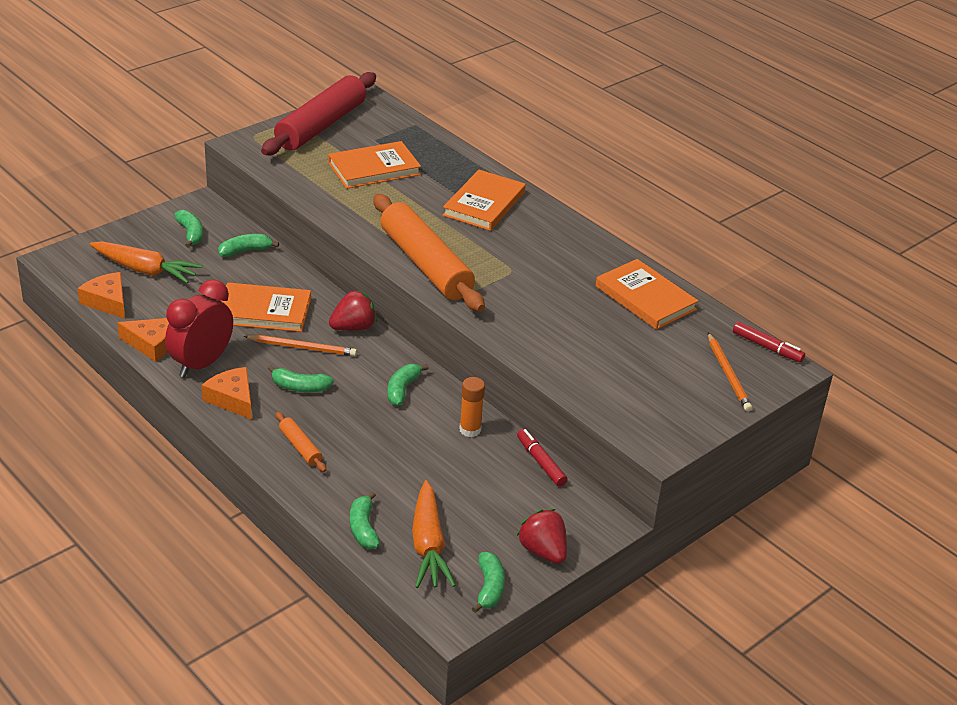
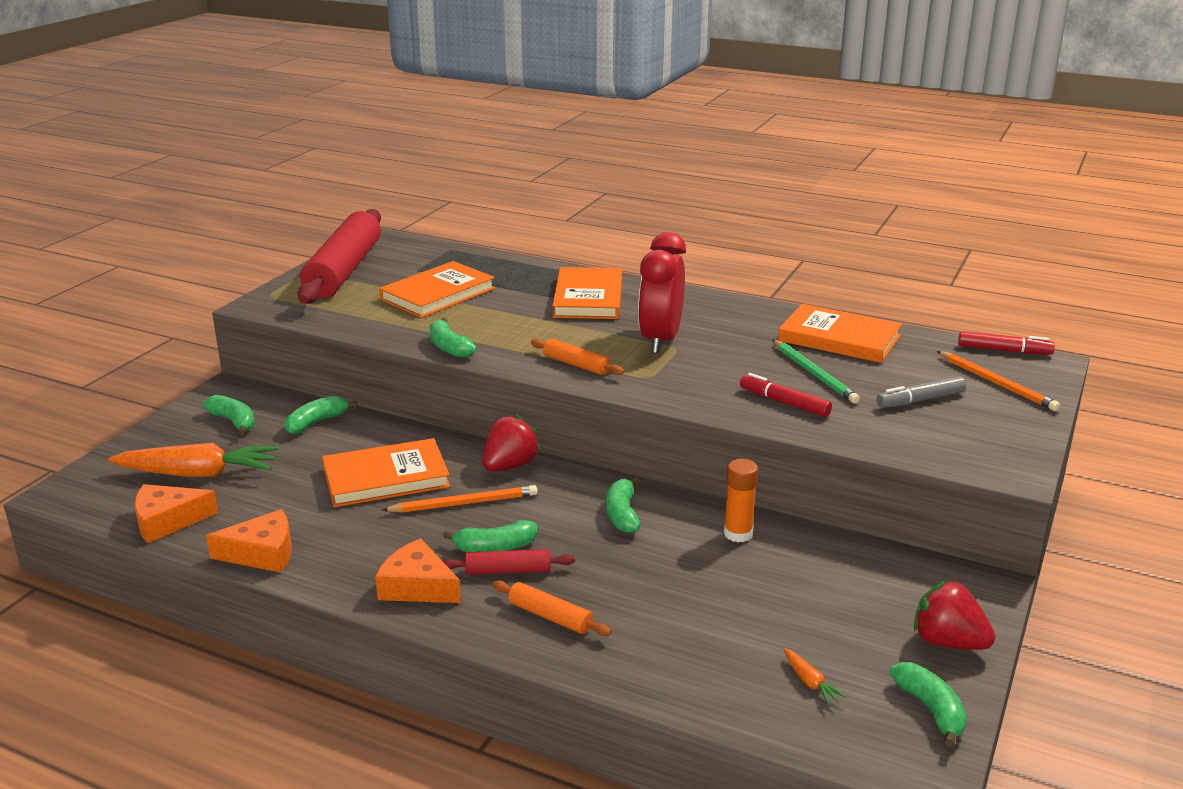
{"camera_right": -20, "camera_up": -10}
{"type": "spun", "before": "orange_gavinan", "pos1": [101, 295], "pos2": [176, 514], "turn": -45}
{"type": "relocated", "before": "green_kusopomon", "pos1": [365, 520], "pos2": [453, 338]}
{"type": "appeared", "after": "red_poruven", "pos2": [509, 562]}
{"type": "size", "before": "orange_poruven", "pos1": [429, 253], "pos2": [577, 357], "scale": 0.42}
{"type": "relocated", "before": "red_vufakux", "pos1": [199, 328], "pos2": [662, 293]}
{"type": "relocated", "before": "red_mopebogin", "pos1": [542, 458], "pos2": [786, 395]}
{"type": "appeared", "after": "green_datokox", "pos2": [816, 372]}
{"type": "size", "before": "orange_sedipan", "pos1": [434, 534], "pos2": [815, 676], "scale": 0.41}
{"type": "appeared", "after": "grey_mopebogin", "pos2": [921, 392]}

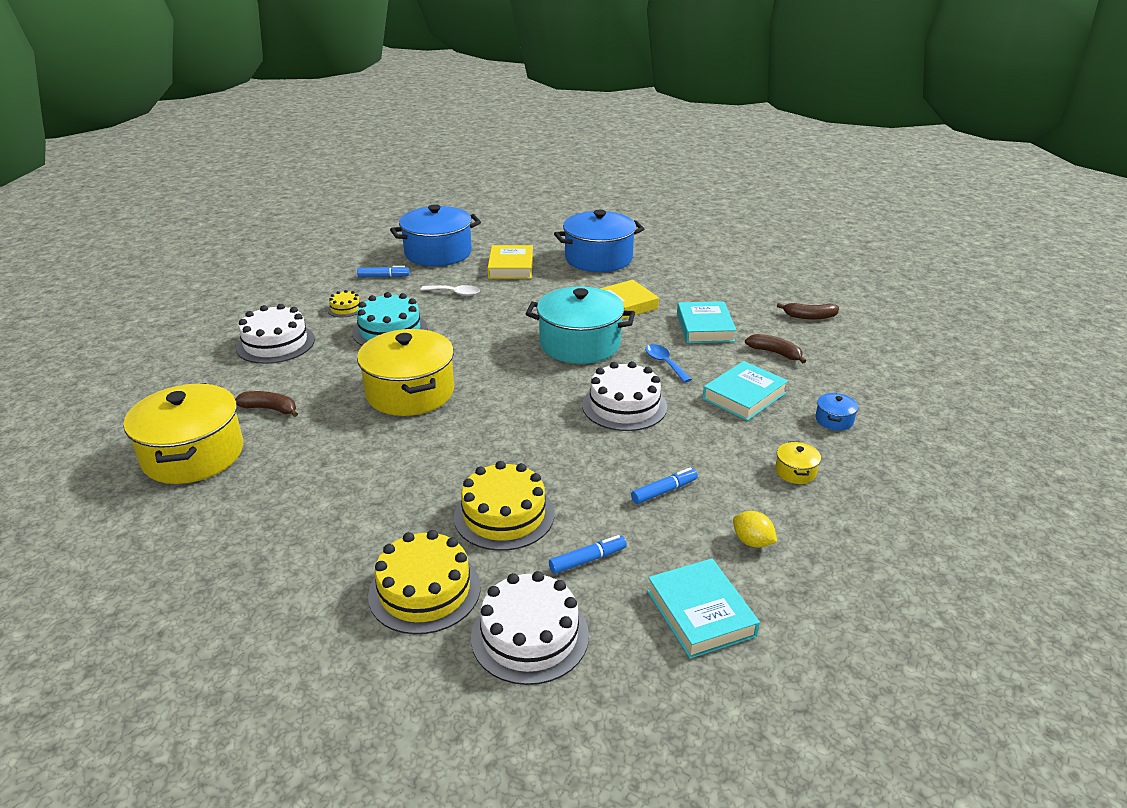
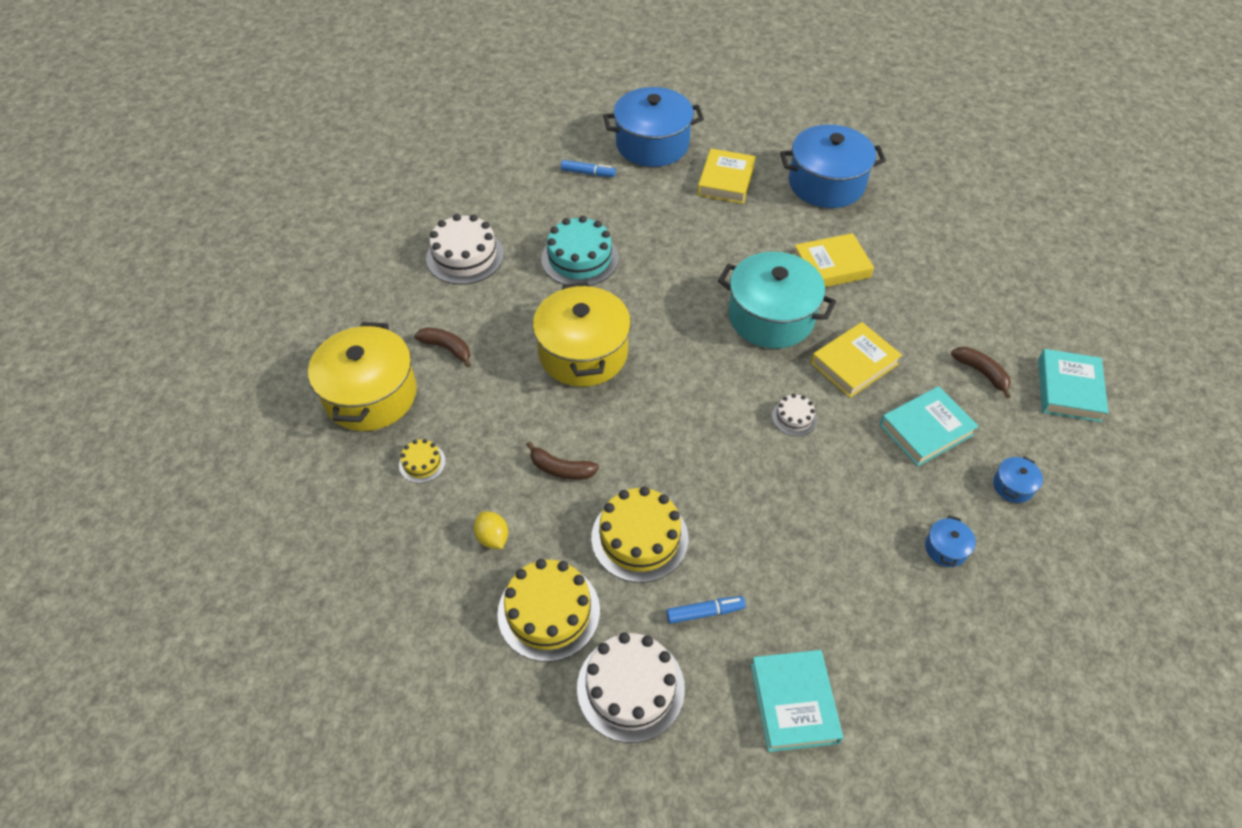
{"camera_right": 15, "camera_up": 20}
{"type": "relocated", "before": "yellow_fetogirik", "pos1": [343, 303], "pos2": [422, 461]}
{"type": "relocated", "before": "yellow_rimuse", "pos1": [755, 529], "pos2": [491, 530]}
{"type": "relocated", "before": "brown_kusopomon", "pos1": [808, 311], "pos2": [562, 460]}
{"type": "size", "before": "white_fetogirik", "pos1": [624, 396], "pos2": [794, 415], "scale": 0.5}
{"type": "exchanged", "before": "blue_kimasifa", "after": "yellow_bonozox", "pos1": [668, 363], "pos2": [856, 360]}
{"type": "colour", "before": "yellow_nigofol", "after": "blue_nigofol", "pos1": [798, 462], "pos2": [950, 541]}
{"type": "relocated", "before": "turquoise_bonozox", "pos1": [707, 322], "pos2": [1073, 385]}
{"type": "missing", "before": "white_kimasifa", "pos1": [450, 290]}
{"type": "missing", "before": "blue_mopebogin", "pos1": [664, 485]}

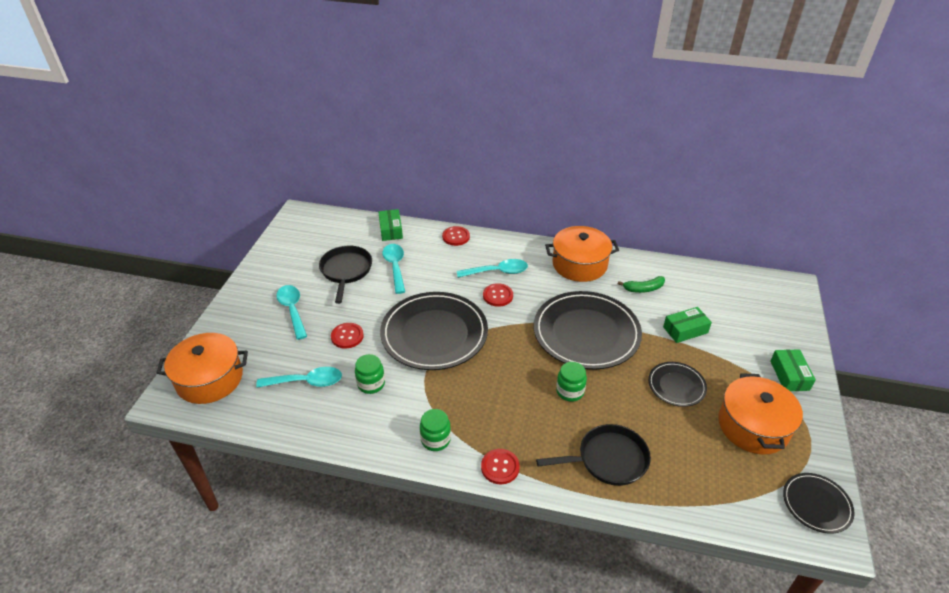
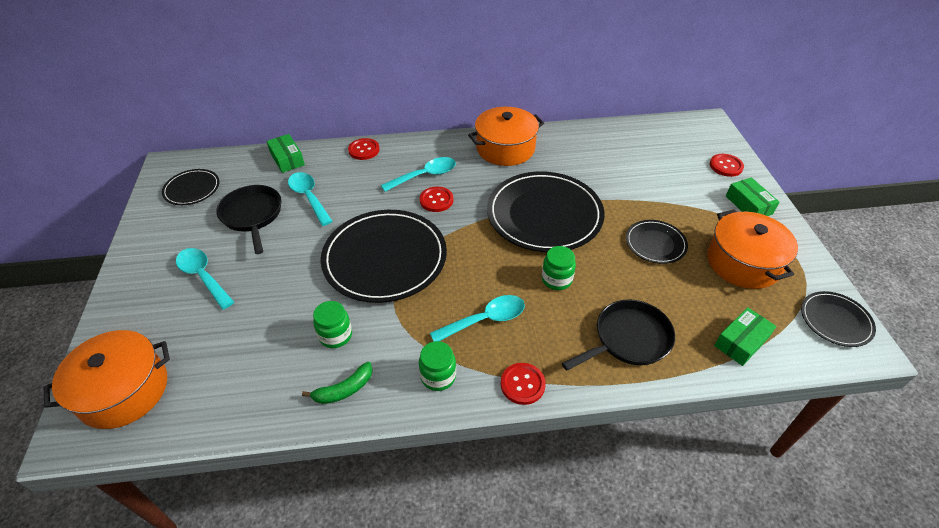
{"camera_right": -20, "camera_up": 5}
{"type": "appeared", "after": "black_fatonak", "pos2": [190, 187]}
{"type": "relocated", "before": "green_kusopomon", "pos1": [641, 284], "pos2": [337, 383]}
{"type": "relocated", "before": "turquoise_kimasifa", "pos1": [299, 377], "pos2": [477, 318]}
{"type": "relocated", "before": "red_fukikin", "pos1": [347, 335], "pos2": [727, 165]}
{"type": "relocated", "before": "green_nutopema", "pos1": [687, 325], "pos2": [745, 336]}

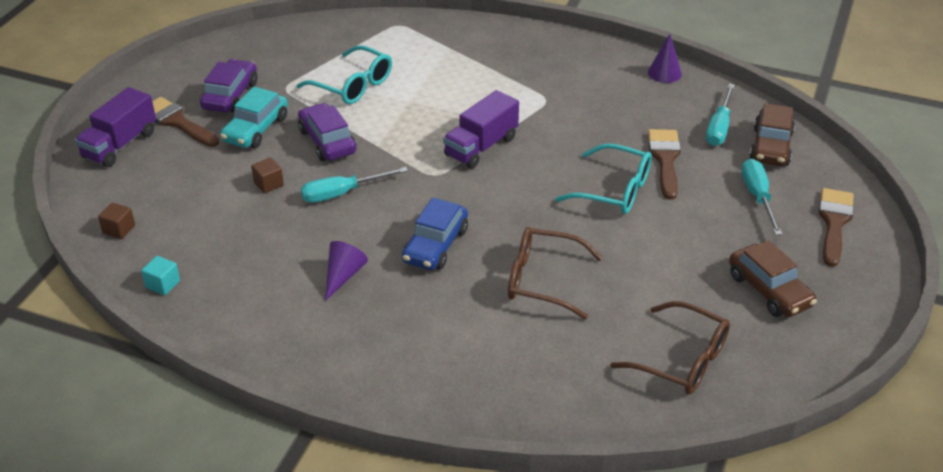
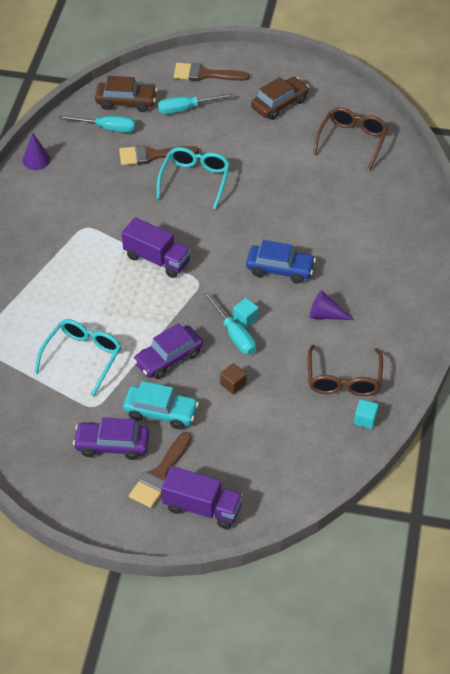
{"camera_right": -100, "camera_up": 10}
{"type": "appeared", "after": "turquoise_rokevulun", "pos2": [246, 313]}
{"type": "relocated", "before": "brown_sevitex", "pos1": [555, 273], "pos2": [345, 370]}
{"type": "missing", "before": "brown_rokevulun", "pos1": [116, 220]}

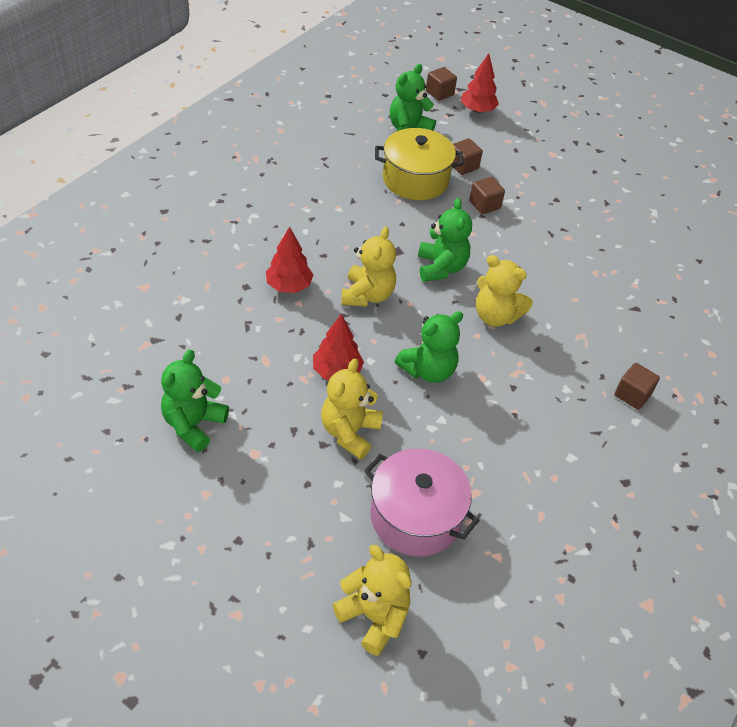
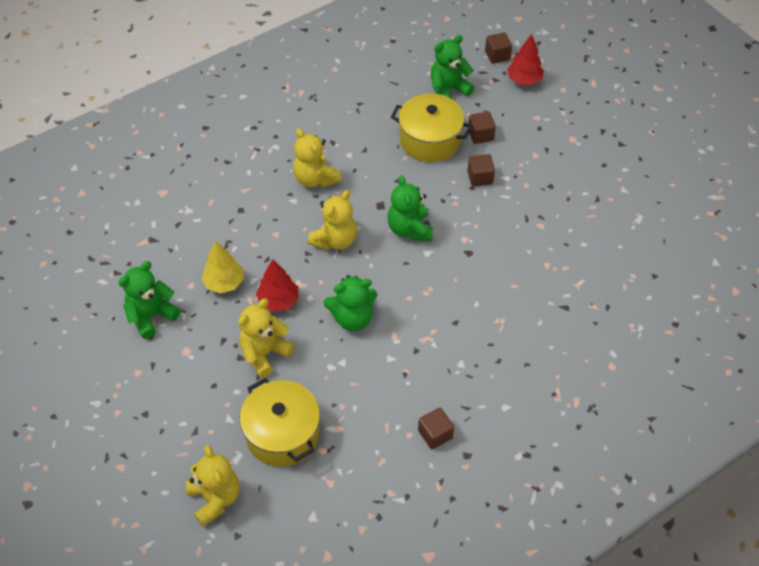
{"camera_right": 25, "camera_up": 5}
{"type": "appeared", "after": "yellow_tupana", "pos2": [222, 267]}
{"type": "colour", "before": "pink_nigofol", "after": "yellow_nigofol", "pos1": [421, 502], "pos2": [280, 422]}
{"type": "relocated", "before": "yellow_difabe", "pos1": [504, 290], "pos2": [317, 158]}
{"type": "spun", "before": "green_difabe", "pos1": [445, 240], "pos2": [410, 208], "turn": 150}
{"type": "relocated", "before": "brown_rokevulun", "pos1": [637, 386], "pos2": [436, 428]}
{"type": "missing", "before": "red_tupana", "pos1": [289, 260]}

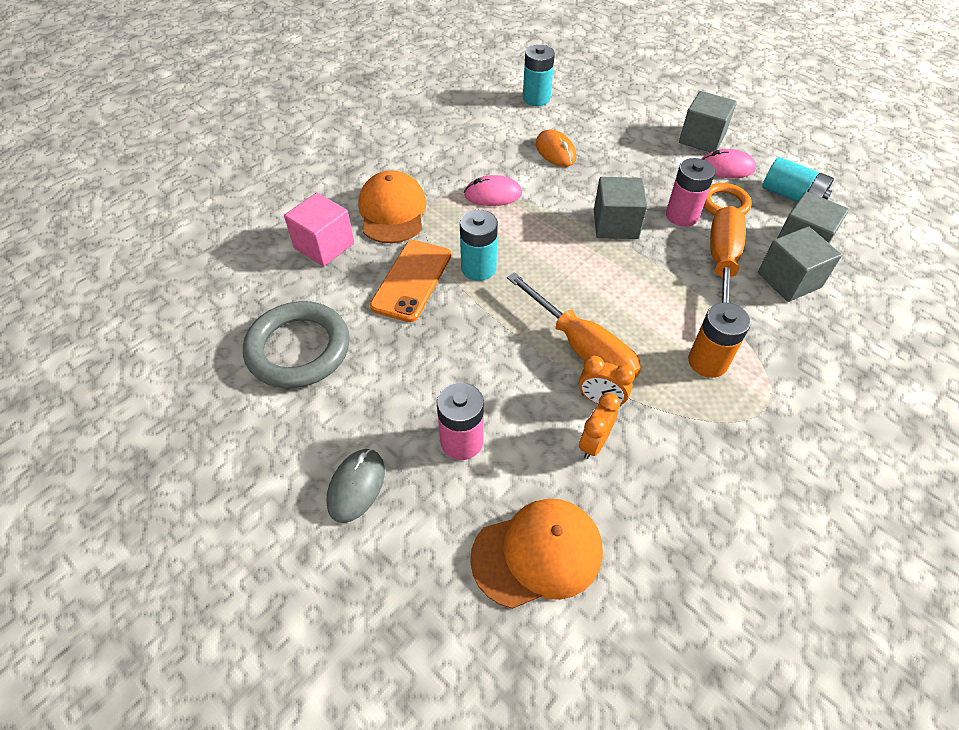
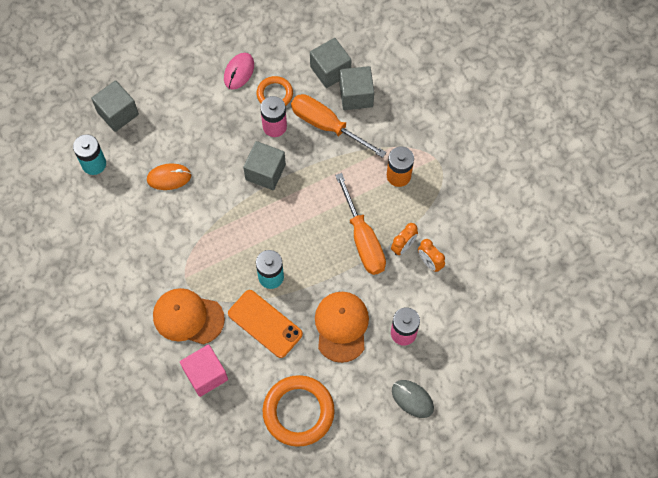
{"camera_right": -70, "camera_up": 15}
{"type": "relocated", "before": "grey_rokevulun", "pos1": [708, 121], "pos2": [115, 106]}
{"type": "colour", "before": "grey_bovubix", "after": "orange_bovubix", "pos1": [296, 344], "pos2": [299, 411]}
{"type": "relocated", "before": "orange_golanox", "pos1": [536, 554], "pos2": [342, 327]}
{"type": "spun", "before": "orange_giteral", "pos1": [574, 326], "pos2": [360, 224], "turn": 90}
{"type": "missing", "before": "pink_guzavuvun", "pos1": [493, 190]}
{"type": "missing", "before": "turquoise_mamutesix", "pos1": [798, 179]}

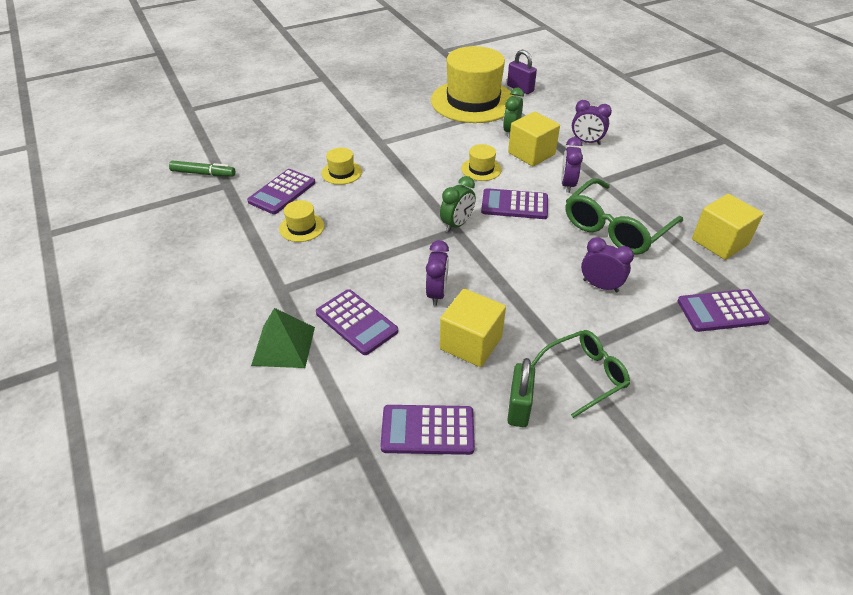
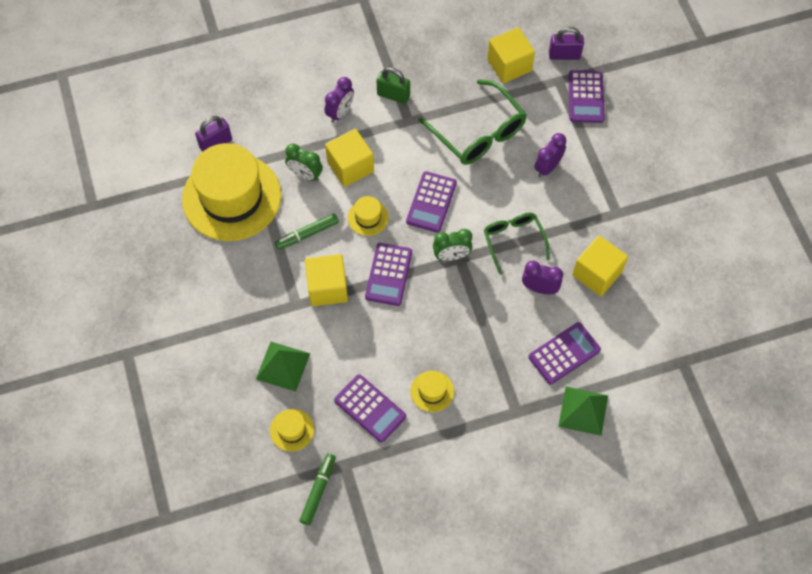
{"camera_right": -80, "camera_up": 20}
{"type": "appeared", "after": "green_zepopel", "pos2": [283, 367]}
{"type": "relocated", "before": "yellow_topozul", "pos1": [341, 166], "pos2": [292, 430]}
{"type": "appeared", "after": "green_mopebogin", "pos2": [307, 231]}
{"type": "appeared", "after": "yellow_rokevulun", "pos2": [326, 280]}
{"type": "relocated", "before": "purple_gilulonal", "pos1": [427, 430], "pos2": [388, 274]}
{"type": "relocated", "before": "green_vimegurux", "pos1": [521, 392], "pos2": [393, 85]}
{"type": "spun", "before": "green_vufakux", "pos1": [458, 204], "pos2": [452, 245], "turn": 120}
{"type": "relocated", "before": "green_sevitex", "pos1": [580, 374], "pos2": [517, 244]}
{"type": "appeared", "after": "purple_vimegurux", "pos2": [566, 43]}
{"type": "missing", "before": "purple_vufakux", "pos1": [572, 165]}

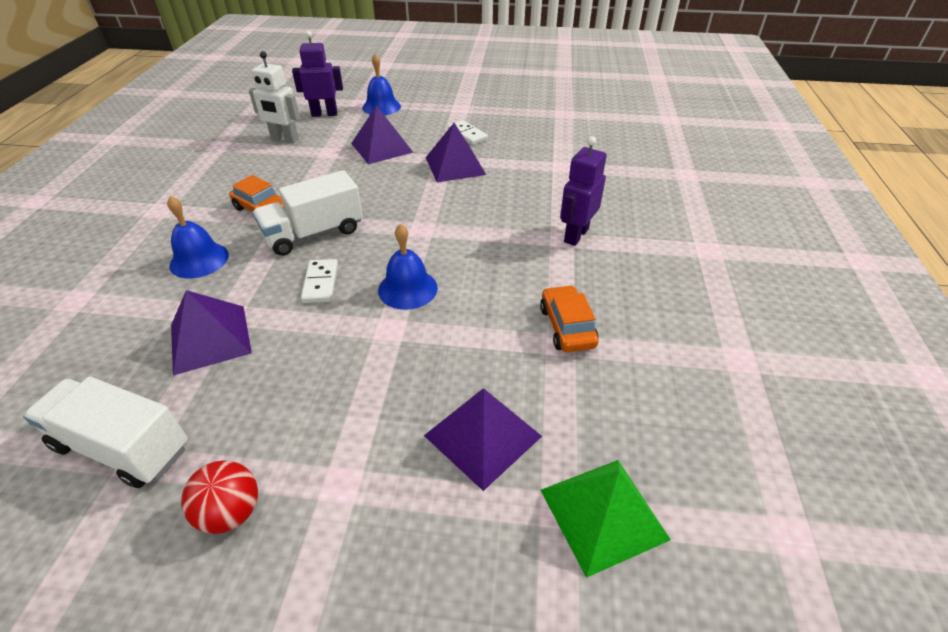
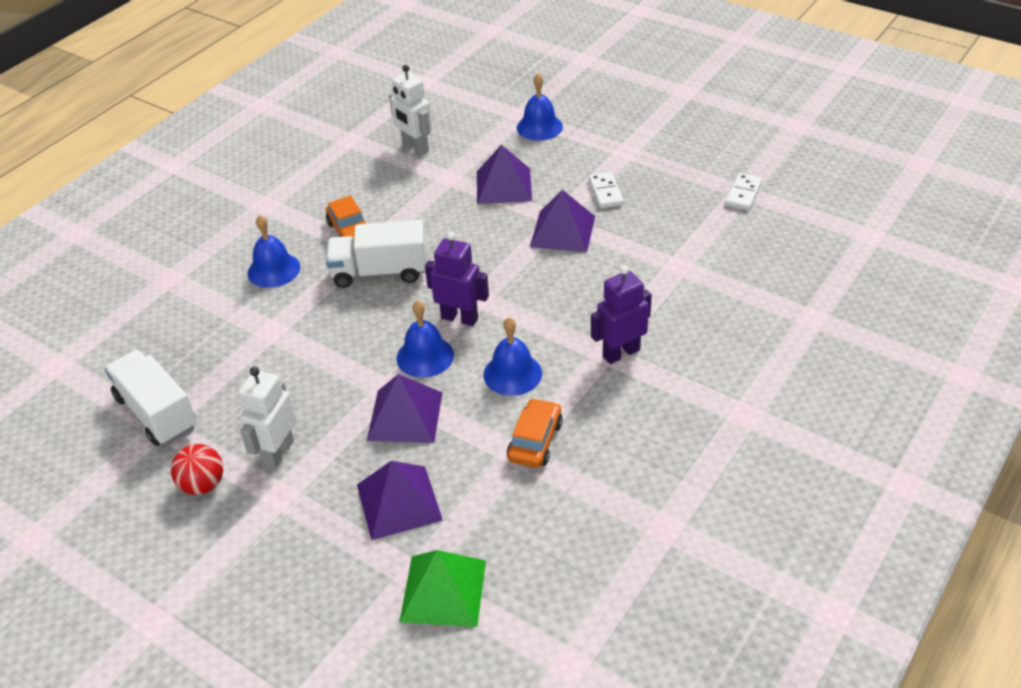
{"camera_right": 30, "camera_up": 0}
{"type": "appeared", "after": "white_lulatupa", "pos2": [267, 418]}
{"type": "relocated", "before": "purple_zepopel", "pos1": [211, 333], "pos2": [404, 408]}
{"type": "relocated", "before": "purple_lulatupa", "pos1": [317, 74], "pos2": [457, 279]}
{"type": "appeared", "after": "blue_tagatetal", "pos2": [512, 356]}
{"type": "relocated", "before": "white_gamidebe", "pos1": [319, 281], "pos2": [744, 191]}

